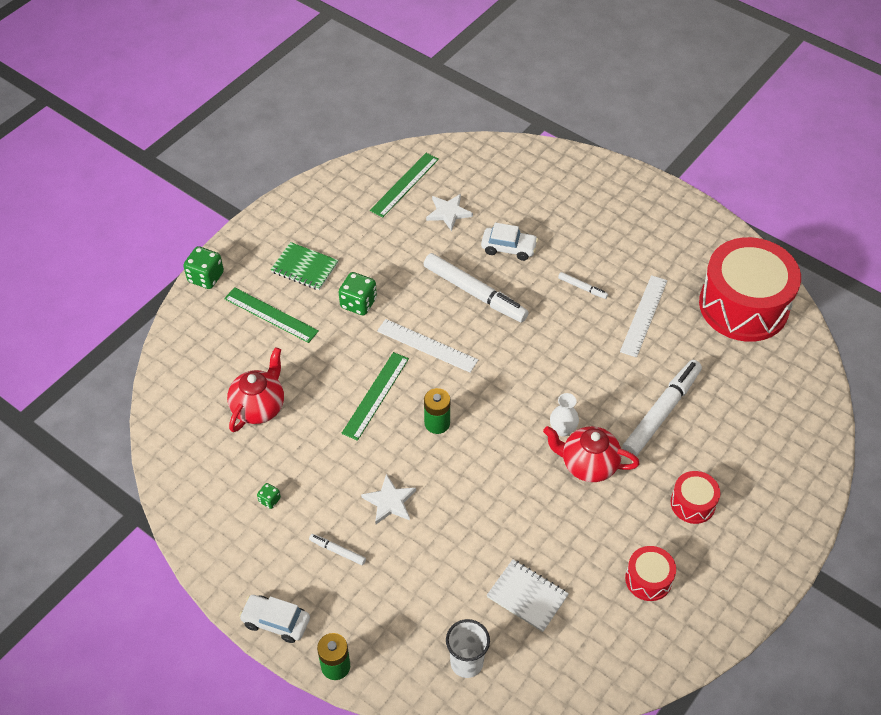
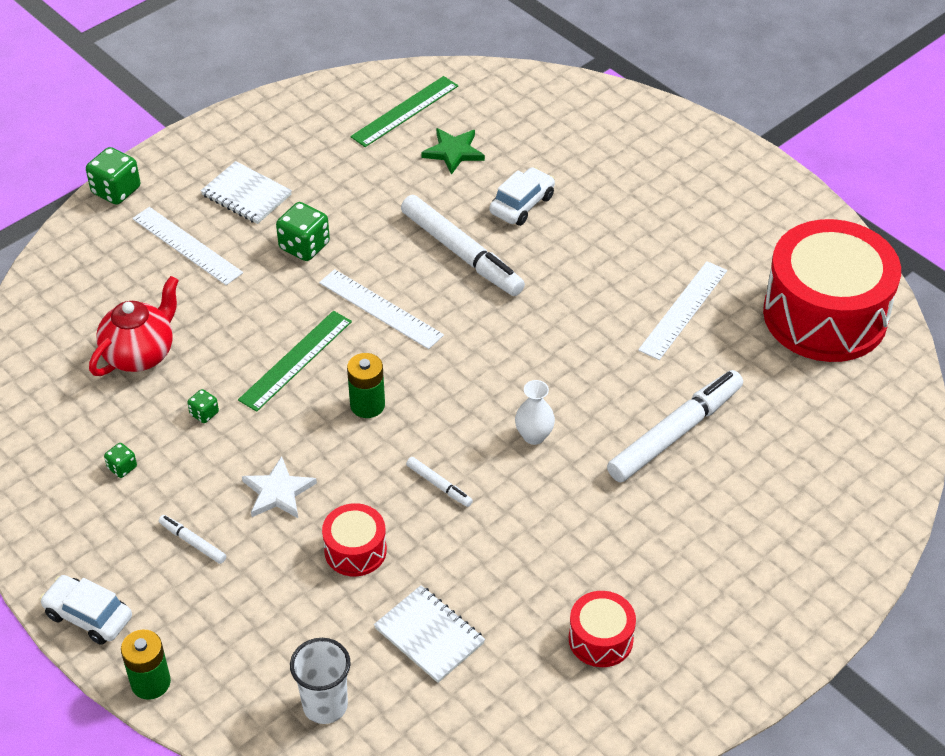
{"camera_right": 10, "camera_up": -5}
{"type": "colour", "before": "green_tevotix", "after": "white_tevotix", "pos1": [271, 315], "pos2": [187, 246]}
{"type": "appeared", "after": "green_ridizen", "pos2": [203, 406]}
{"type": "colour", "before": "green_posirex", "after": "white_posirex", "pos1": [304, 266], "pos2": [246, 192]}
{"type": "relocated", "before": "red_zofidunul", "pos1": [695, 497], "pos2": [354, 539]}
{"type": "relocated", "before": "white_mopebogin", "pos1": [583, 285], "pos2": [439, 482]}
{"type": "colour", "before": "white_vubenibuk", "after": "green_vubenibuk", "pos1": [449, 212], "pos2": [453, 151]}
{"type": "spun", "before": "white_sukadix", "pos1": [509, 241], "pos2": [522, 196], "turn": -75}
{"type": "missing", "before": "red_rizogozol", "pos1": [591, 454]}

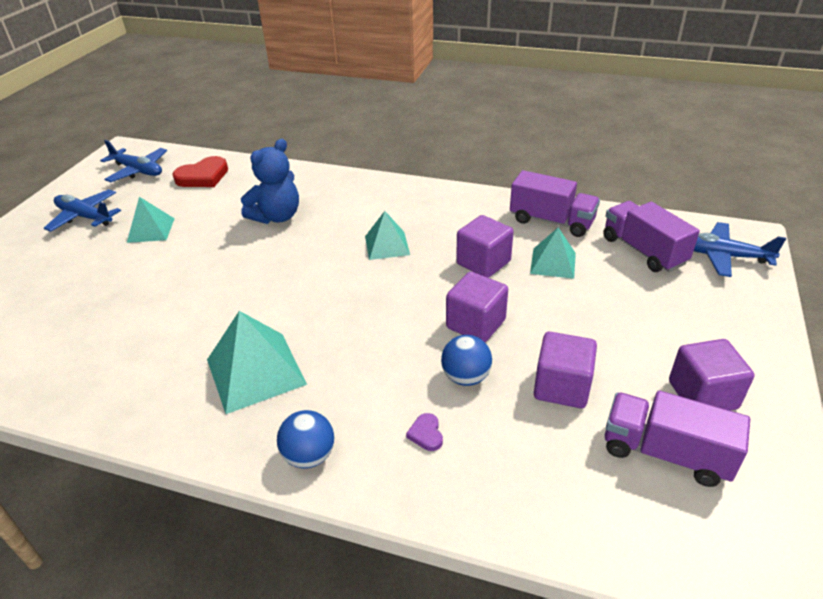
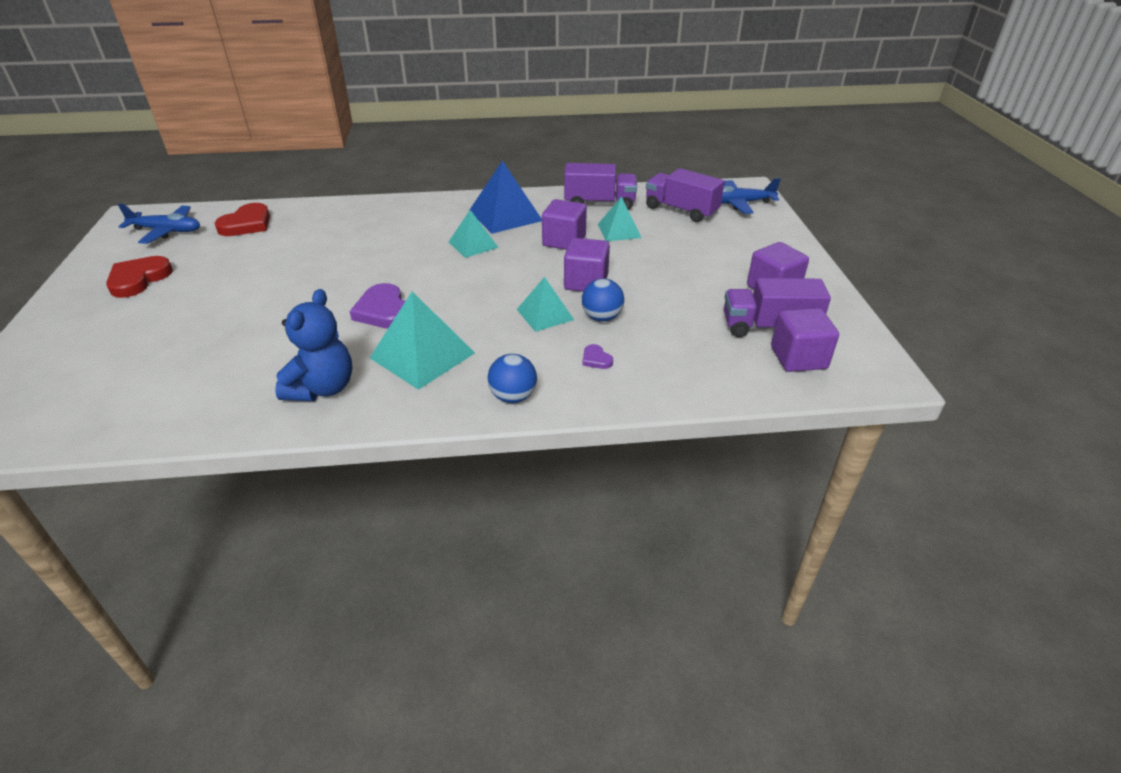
{"camera_right": -25, "camera_up": 0}
{"type": "exchanged", "before": "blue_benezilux", "after": "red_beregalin", "pos1": [82, 210], "pos2": [139, 277]}
{"type": "relocated", "before": "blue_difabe", "pos1": [270, 181], "pos2": [313, 345]}
{"type": "appeared", "after": "purple_beregalin", "pos2": [377, 306]}
{"type": "appeared", "after": "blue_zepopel", "pos2": [506, 197]}
{"type": "relocated", "before": "turquoise_zepopel", "pos1": [151, 220], "pos2": [545, 304]}
{"type": "relocated", "before": "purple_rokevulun", "pos1": [565, 370], "pos2": [805, 340]}

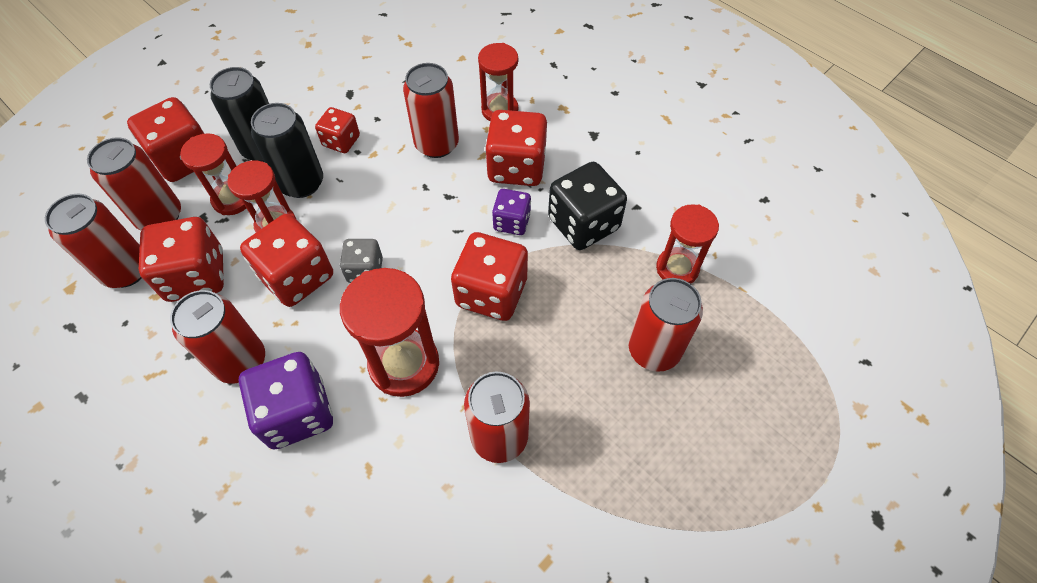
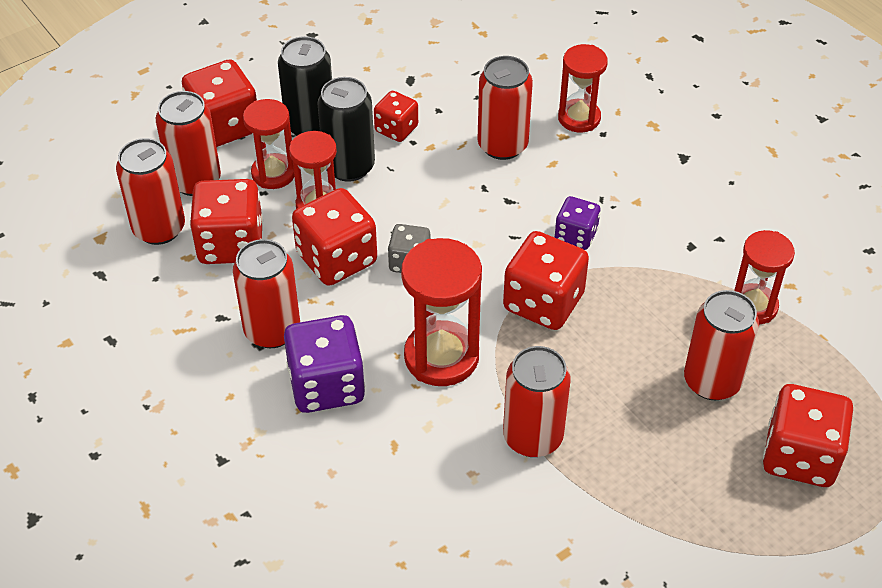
{"camera_right": 10, "camera_up": -10}
{"type": "relocated", "before": "red_ridizen", "pos1": [516, 148], "pos2": [808, 435]}
{"type": "missing", "before": "black_ridizen", "pos1": [587, 206]}

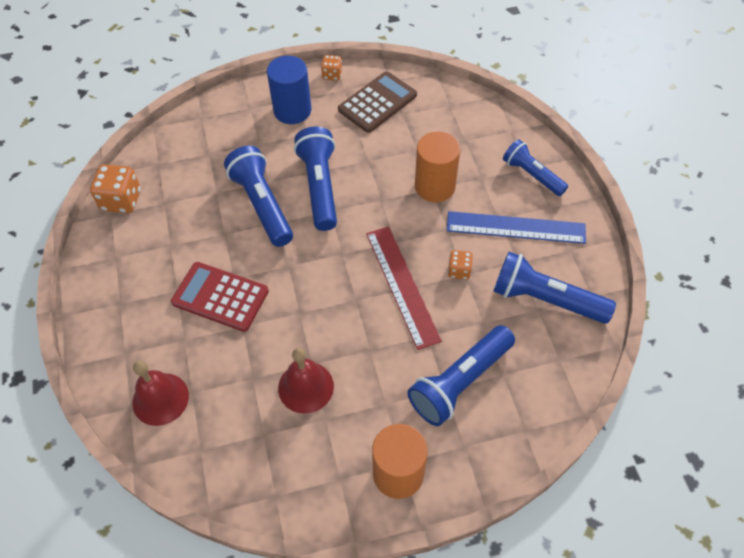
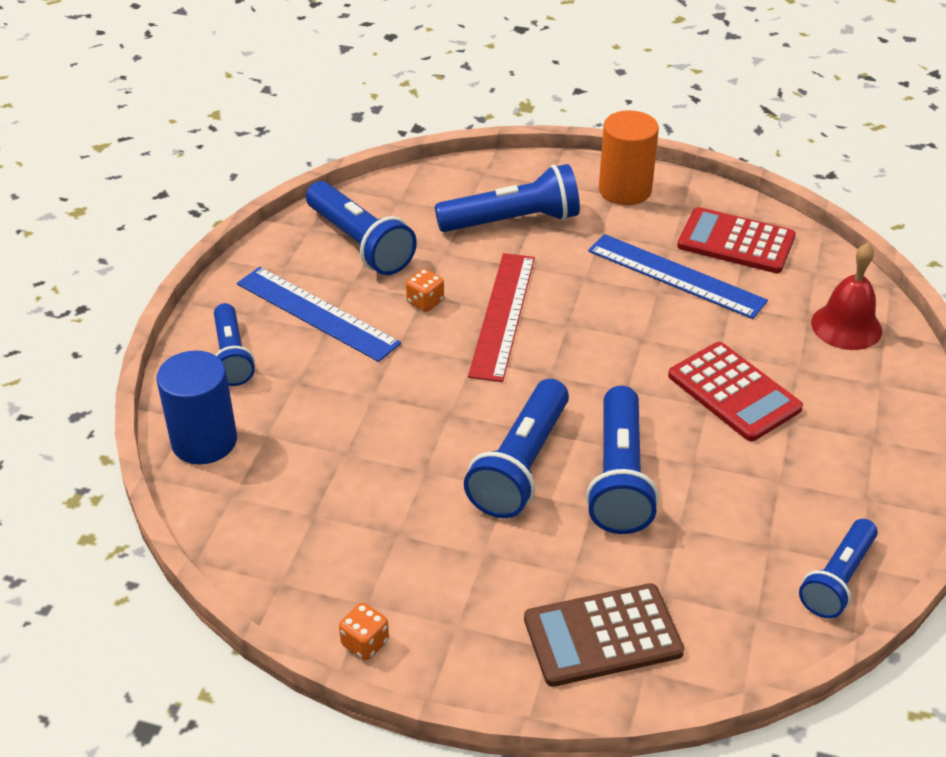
{"camera_right": -150, "camera_up": -15}
{"type": "relocated", "before": "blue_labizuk", "pos1": [289, 90], "pos2": [196, 407]}
{"type": "relocated", "before": "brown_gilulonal", "pos1": [377, 102], "pos2": [604, 635]}
{"type": "exchanged", "before": "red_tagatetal", "after": "blue_tevotix", "pos1": [306, 381], "pos2": [678, 276]}
{"type": "appeared", "after": "red_gilulonal", "pos2": [736, 240]}
{"type": "exchanged", "before": "orange_ridizen", "after": "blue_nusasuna", "pos1": [115, 188], "pos2": [838, 568]}
{"type": "missing", "before": "orange_labizuk", "pos1": [438, 167]}

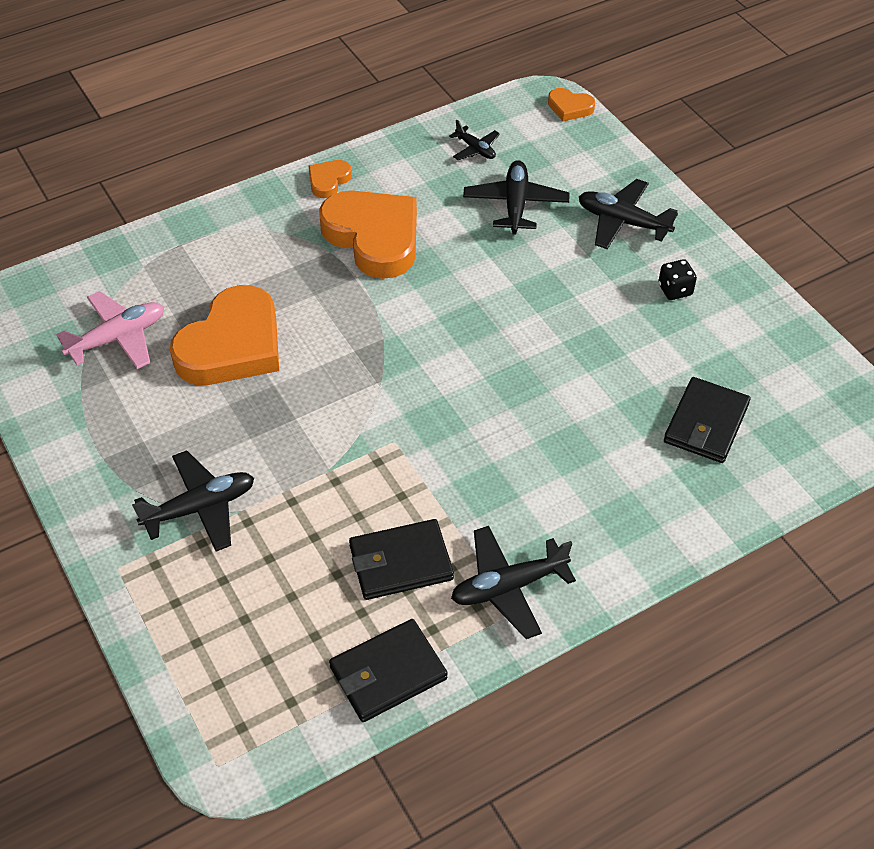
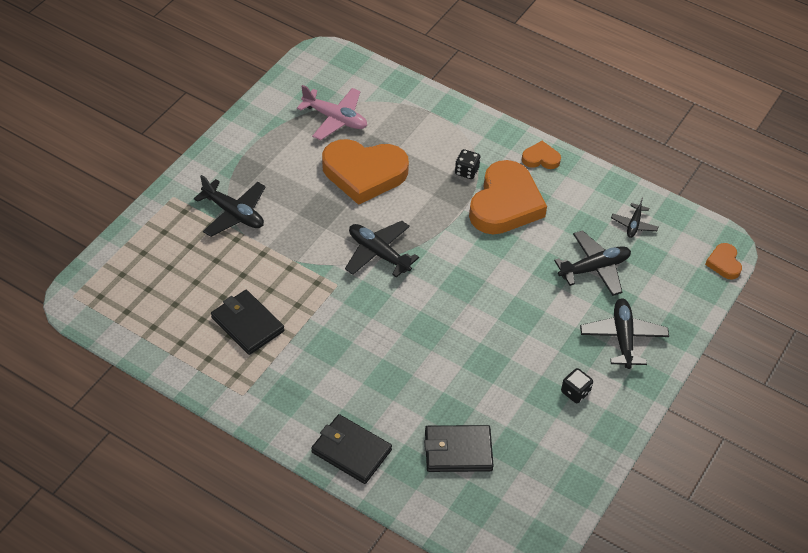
{"camera_right": 60, "camera_up": 0}
{"type": "relocated", "before": "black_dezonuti", "pos1": [388, 670], "pos2": [351, 449]}
{"type": "relocated", "before": "black_benezilux", "pos1": [513, 582], "pos2": [382, 249]}
{"type": "appeared", "after": "black_ridizen", "pos2": [468, 164]}

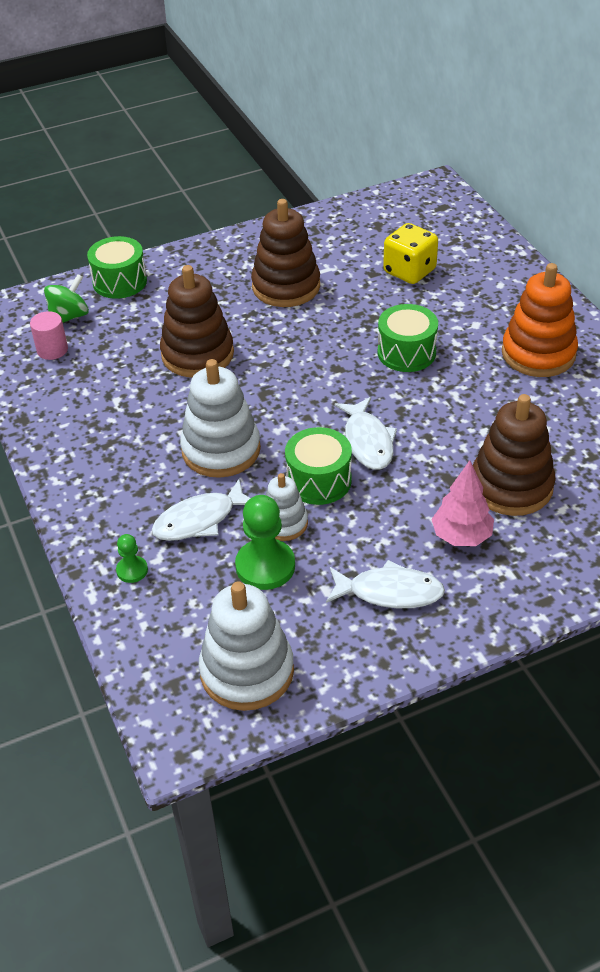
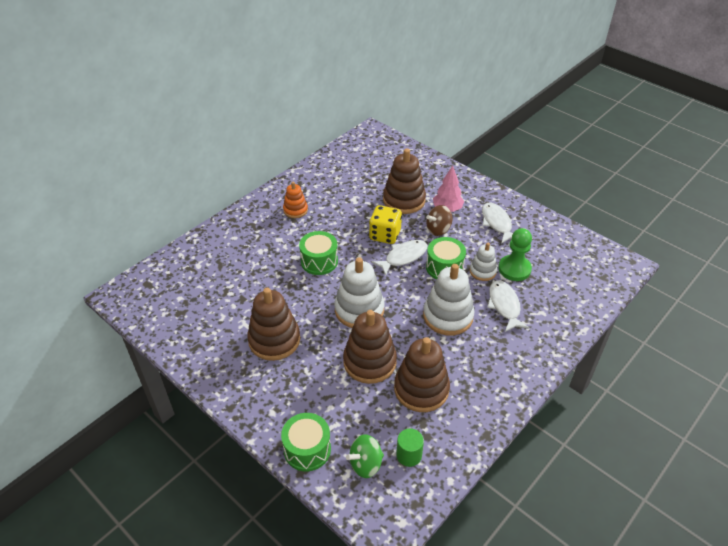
{"camera_right": -115, "camera_up": 0}
{"type": "size", "before": "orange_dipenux", "pos1": [540, 320], "pos2": [295, 200], "scale": 0.57}
{"type": "relocated", "before": "white_dipenux", "pos1": [246, 646], "pos2": [359, 292]}
{"type": "spun", "before": "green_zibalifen", "pos1": [66, 298], "pos2": [365, 456], "turn": -45}
{"type": "relocated", "before": "yellow_ridizen", "pos1": [410, 253], "pos2": [385, 224]}
{"type": "appeared", "after": "brown_dipenux", "pos2": [422, 374]}
{"type": "colour", "before": "pink_labizuk", "after": "green_labizuk", "pos1": [49, 335], "pos2": [410, 448]}
{"type": "appeared", "after": "brown_zibalifen", "pos2": [439, 220]}
{"type": "spun", "before": "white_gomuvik", "pos1": [201, 510], "pos2": [508, 306], "turn": -135}
{"type": "missing", "before": "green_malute", "pos1": [132, 558]}

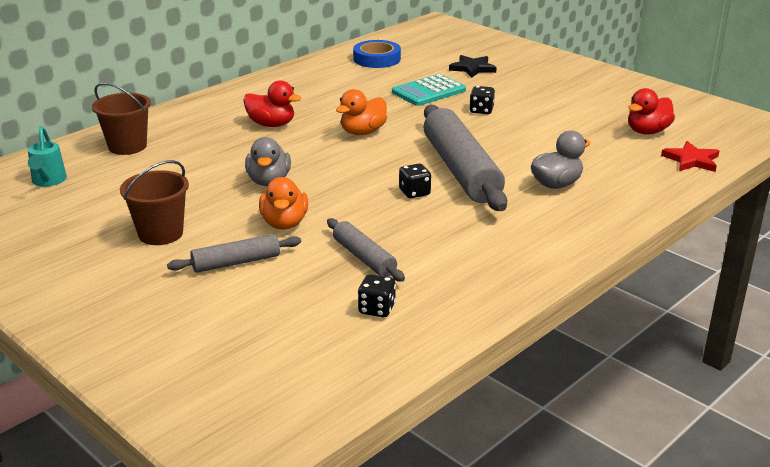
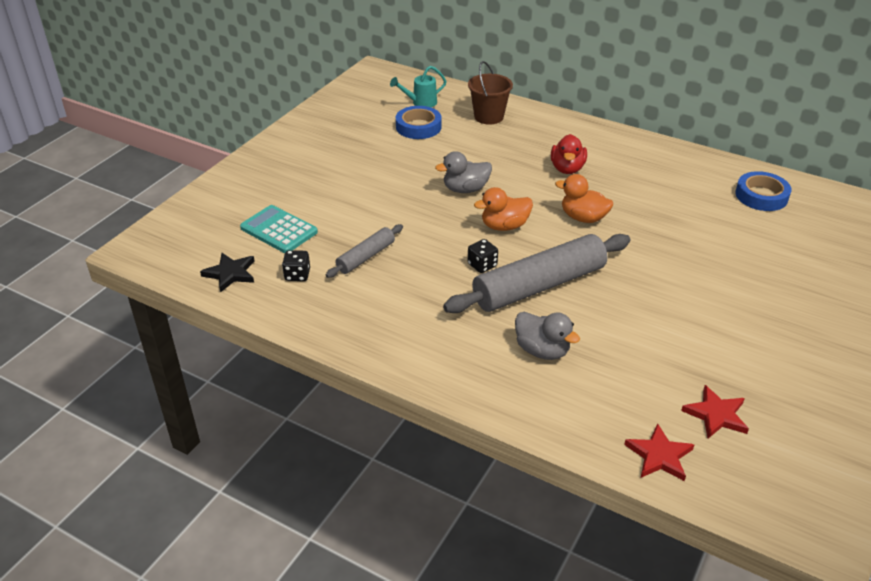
{"camera_right": 75, "camera_up": 10}
{"type": "relocated", "before": "black_vubenibuk", "pos1": [473, 66], "pos2": [227, 273]}
{"type": "relocated", "before": "turquoise_gilulonal", "pos1": [429, 90], "pos2": [279, 229]}
{"type": "appeared", "after": "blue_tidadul", "pos2": [419, 122]}
{"type": "relocated", "before": "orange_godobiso", "pos1": [283, 203], "pos2": [503, 209]}
{"type": "exchanged", "before": "red_godobiso", "after": "red_vubenibuk", "pos1": [651, 111], "pos2": [715, 411]}
{"type": "missing", "before": "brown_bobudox", "pos1": [154, 202]}
{"type": "missing", "before": "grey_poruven", "pos1": [234, 253]}
{"type": "missing", "before": "black_ridizen", "pos1": [482, 100]}

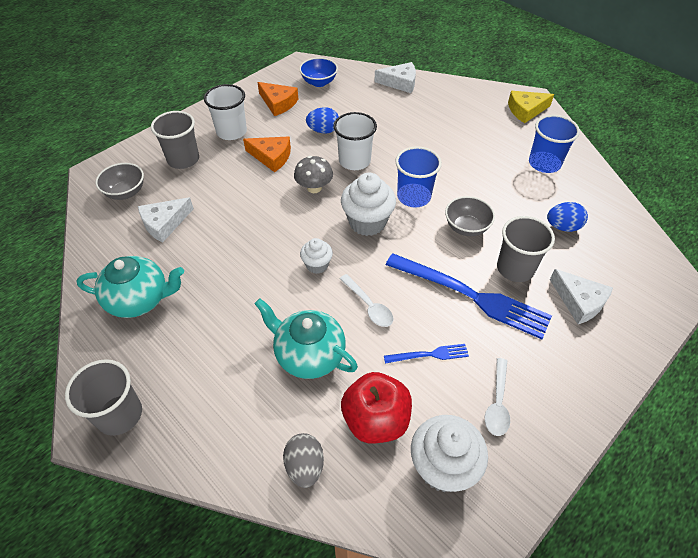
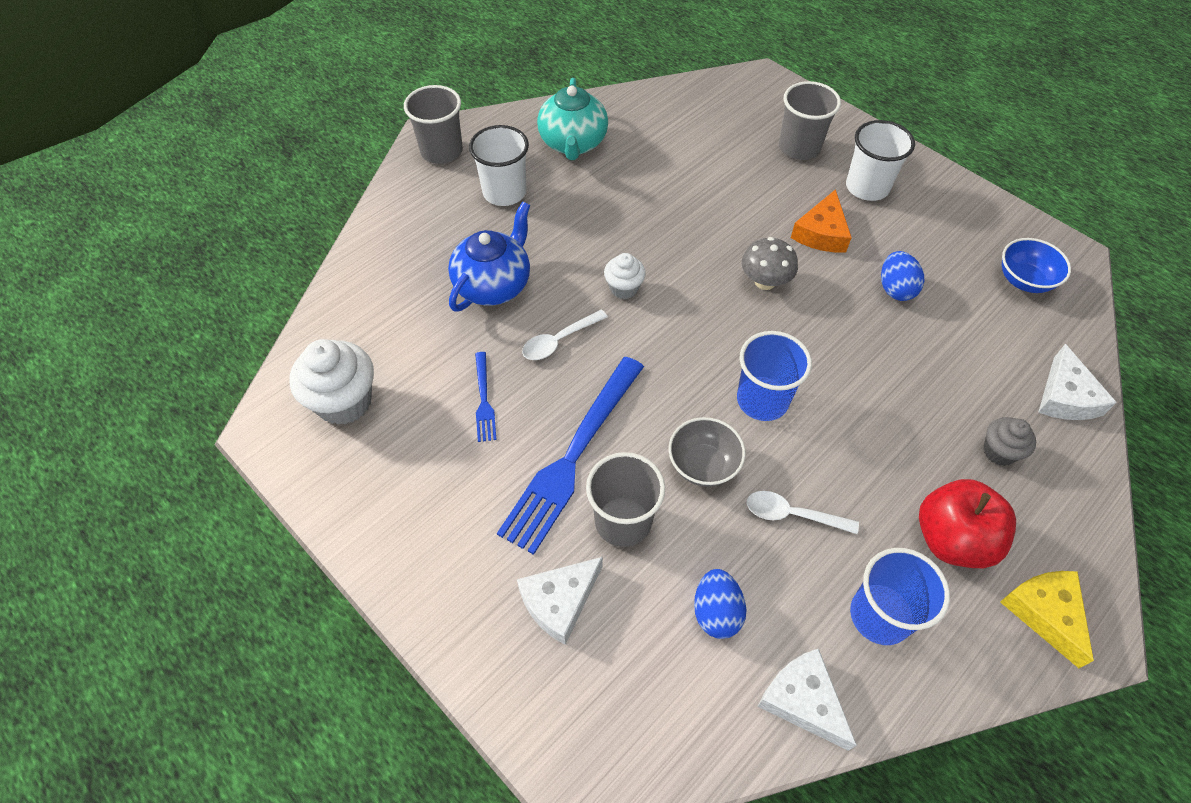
{"camera_right": 90, "camera_up": 5}
{"type": "colour", "before": "turquoise_rizogozol", "after": "blue_rizogozol", "pos1": [306, 338], "pos2": [489, 256]}
{"type": "relocated", "before": "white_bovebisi", "pos1": [355, 141], "pos2": [499, 165]}
{"type": "relocated", "before": "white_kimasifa", "pos1": [497, 397], "pos2": [803, 512]}
{"type": "relocated", "before": "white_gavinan", "pos1": [166, 220], "pos2": [807, 699]}
{"type": "relocated", "before": "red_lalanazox", "pos1": [376, 407], "pos2": [967, 523]}
{"type": "appeared", "after": "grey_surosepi", "pos2": [1009, 441]}
{"type": "missing", "before": "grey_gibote", "pos1": [119, 181]}
{"type": "missing", "before": "orange_gavinan", "pos1": [277, 99]}
{"type": "missing", "before": "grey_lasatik", "pos1": [303, 460]}
{"type": "missing", "before": "white_surosepi", "pos1": [368, 204]}

